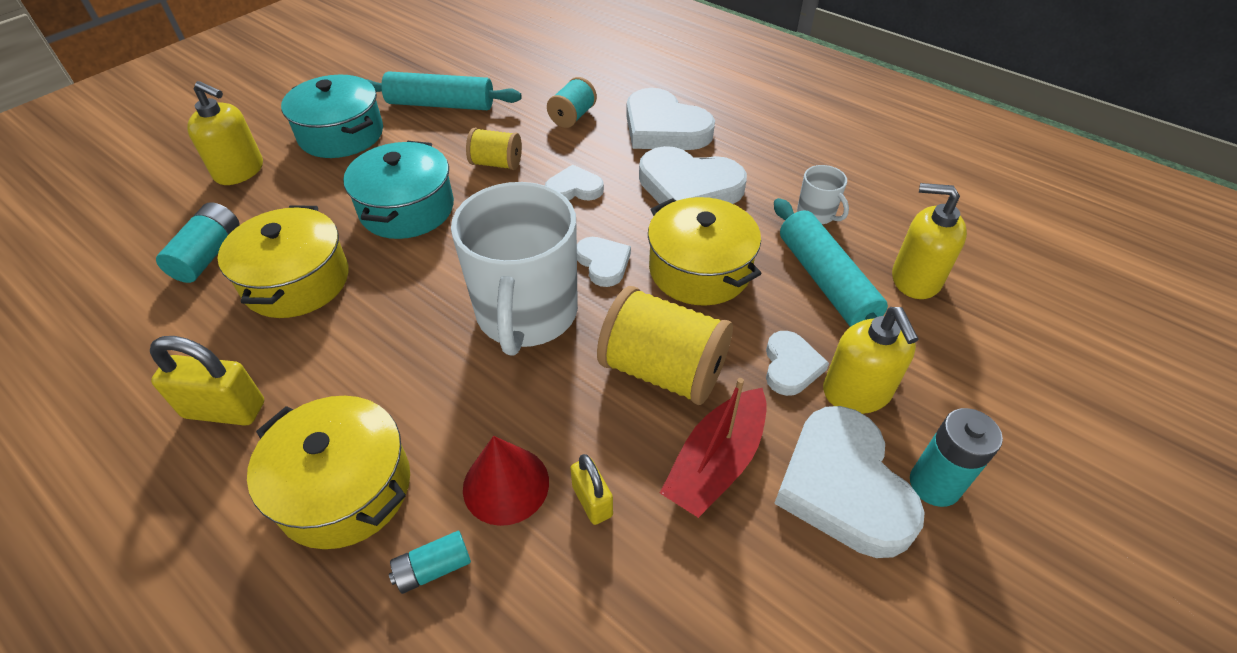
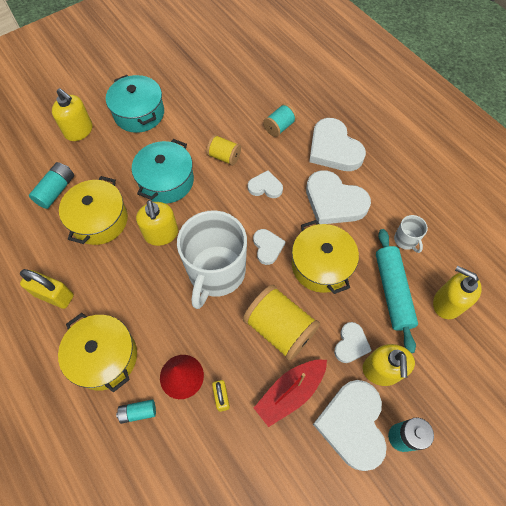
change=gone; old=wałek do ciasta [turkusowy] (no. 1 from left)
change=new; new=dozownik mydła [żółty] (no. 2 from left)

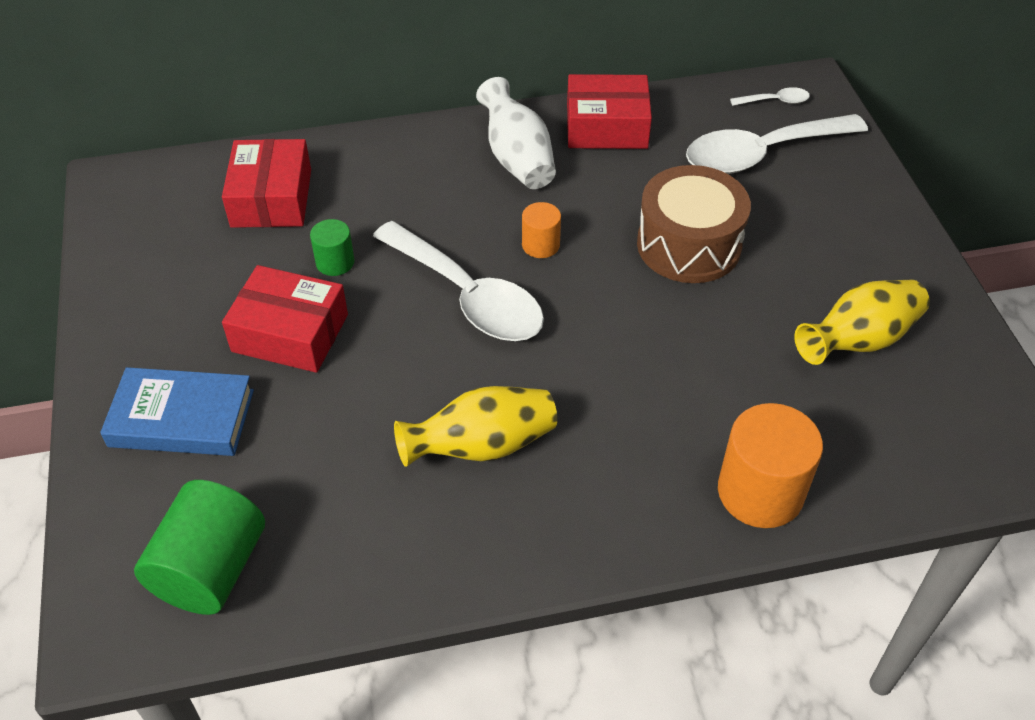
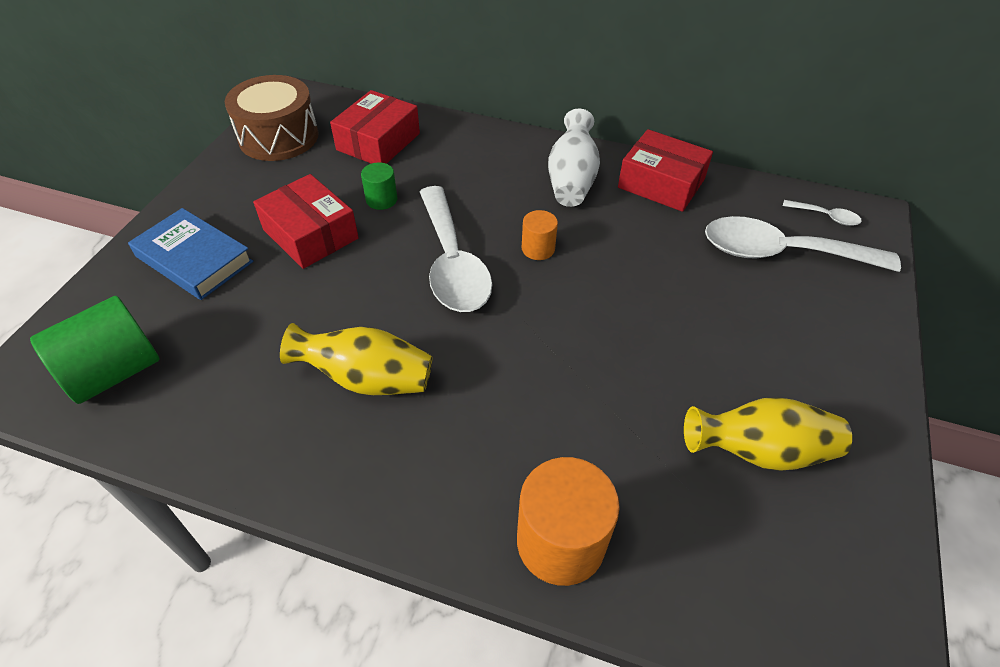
change=shifted; old=bęben [brązowy]

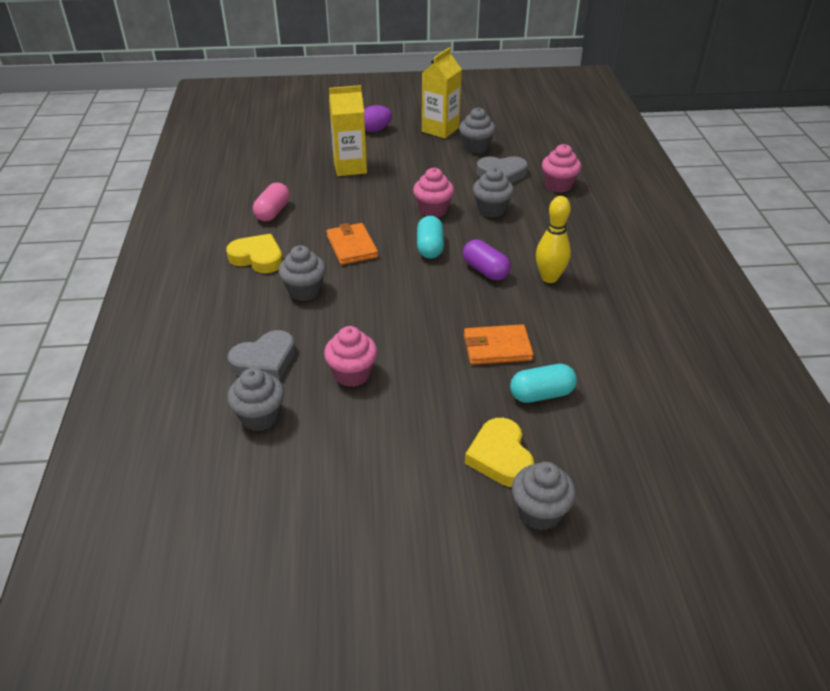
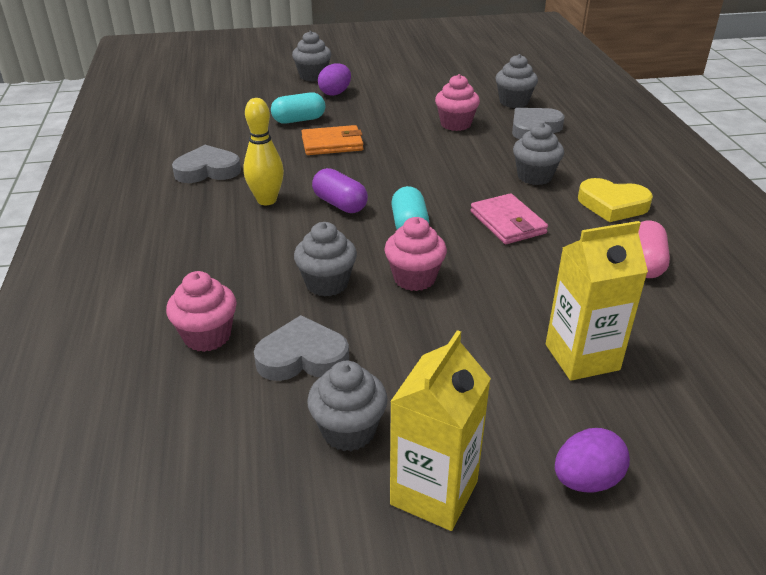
change=new; new=serce [szary] (no. 1 from left)
change=swapped; old=serce [żółty] (no. 2 from left); new=jajko [fioletowy] (no. 1 from left)
change=repainted; old=portfel [pomarańczowy] (no. 1 from left); new=portfel [różowy]

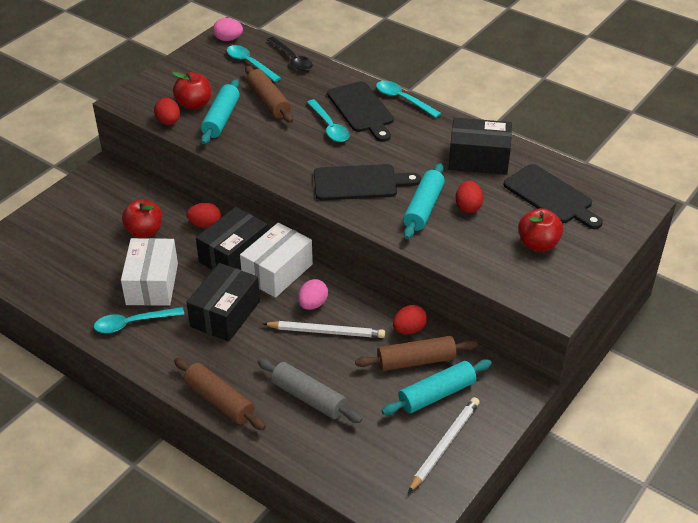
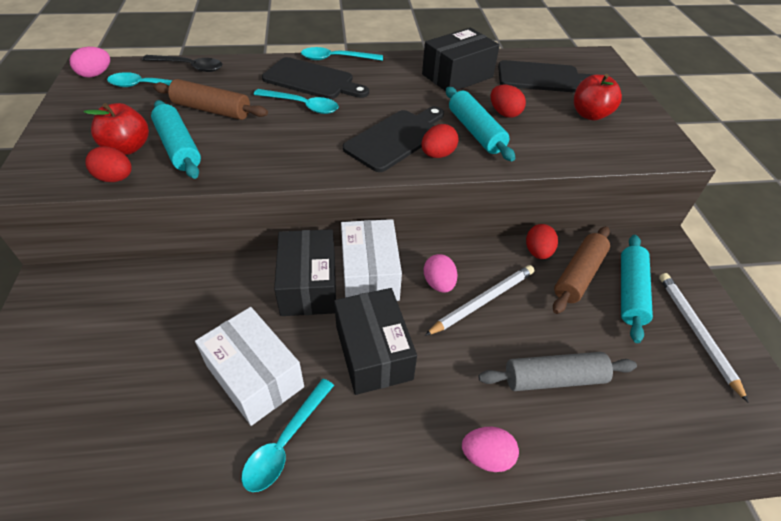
change=gone; old=jabłko [czerwony] (no. 1 from left)
change=shifted; old=jajko [czerwony] (no. 2 from left)
change=swapped; old=wałek do ciasta [brązowy] (no. 1 from left); new=jajko [różowy] (no. 3 from left)

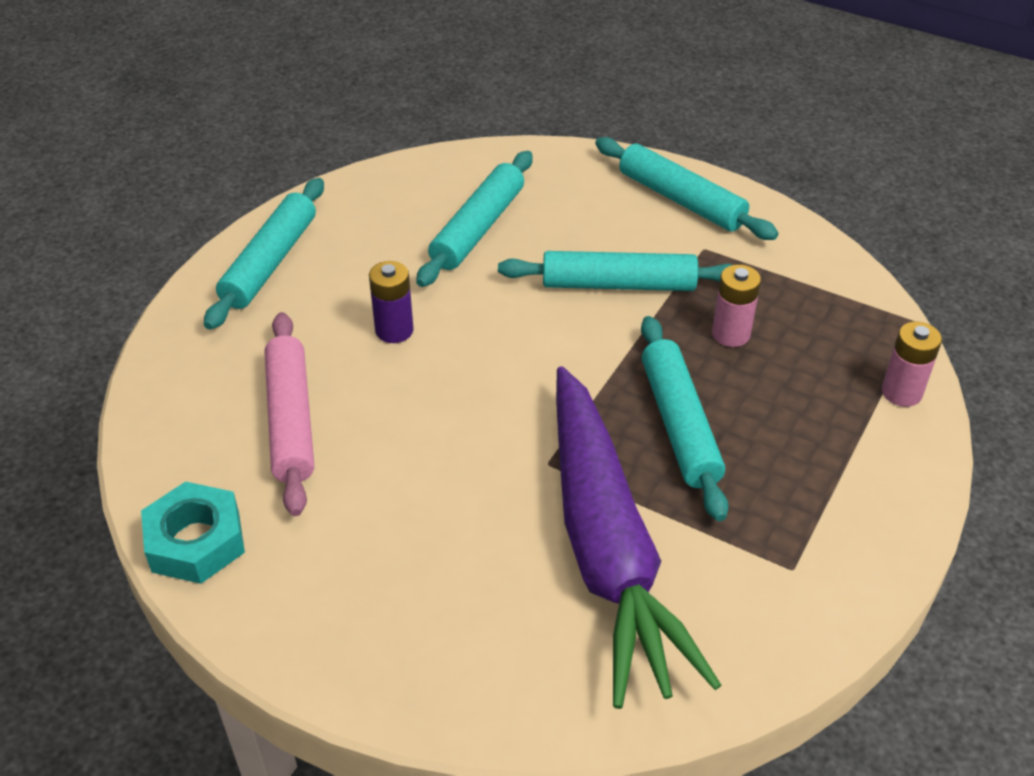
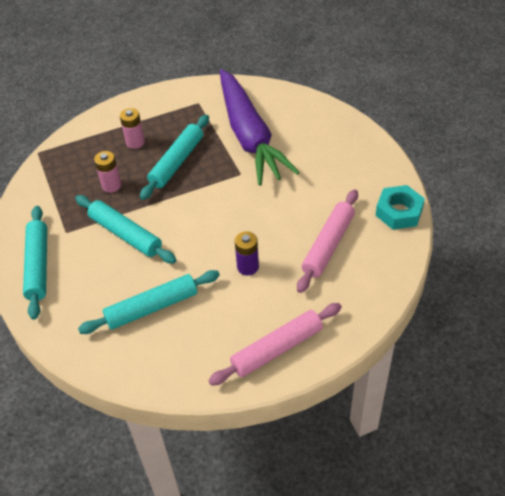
change=shifted; old=bateria [różowy] (no. 2 from left)
change=repainted; old=wałek do ciasta [turkusowy] (no. 1 from left); new=wałek do ciasta [różowy] (no. 1 from left)
change=rotated; old=marchewka [fioletowy]; degrees=135

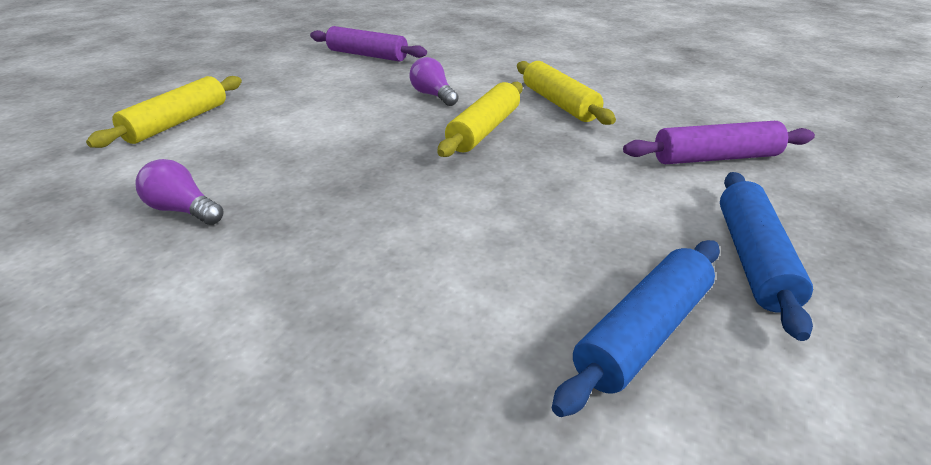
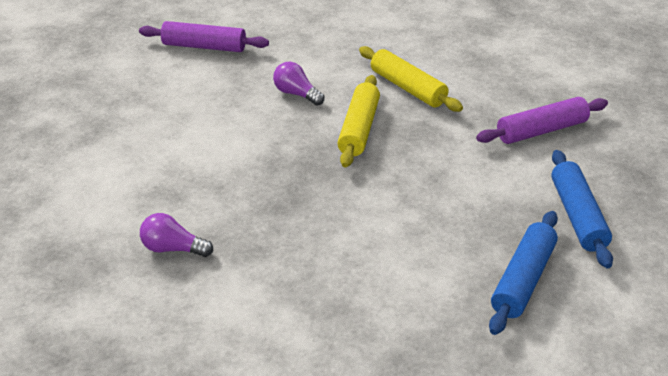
change=gone; old=wałek do ciasta [żółty] (no. 1 from left)

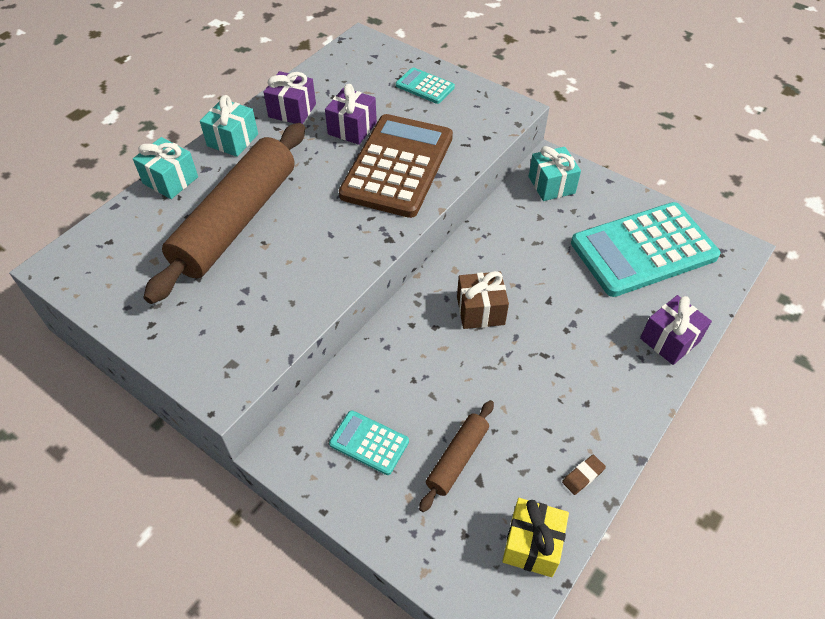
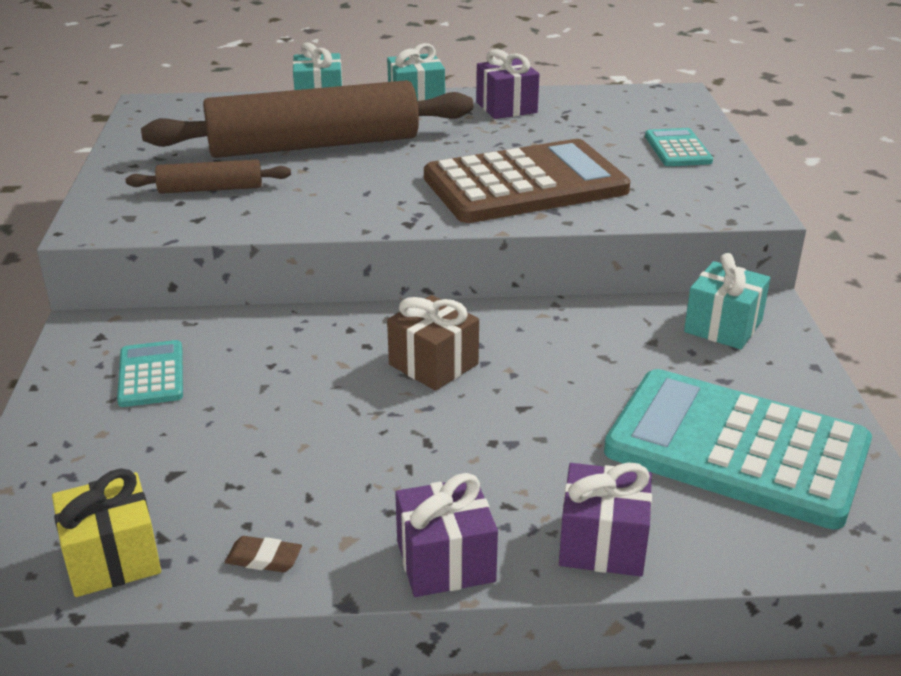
change=shifted; old=prezent [fioletowy] (no. 2 from left in the first image); new=prezent [fioletowy] (no. 1 from left)
change=shifted; old=wałek do ciasta [brązowy] (no. 2 from left in the first image); new=wałek do ciasta [brązowy] (no. 1 from left)

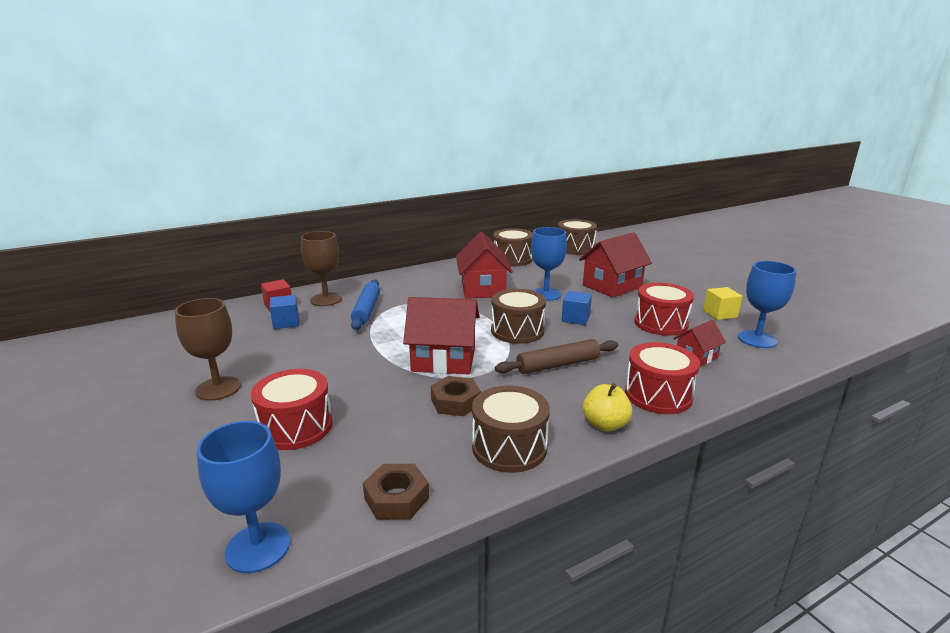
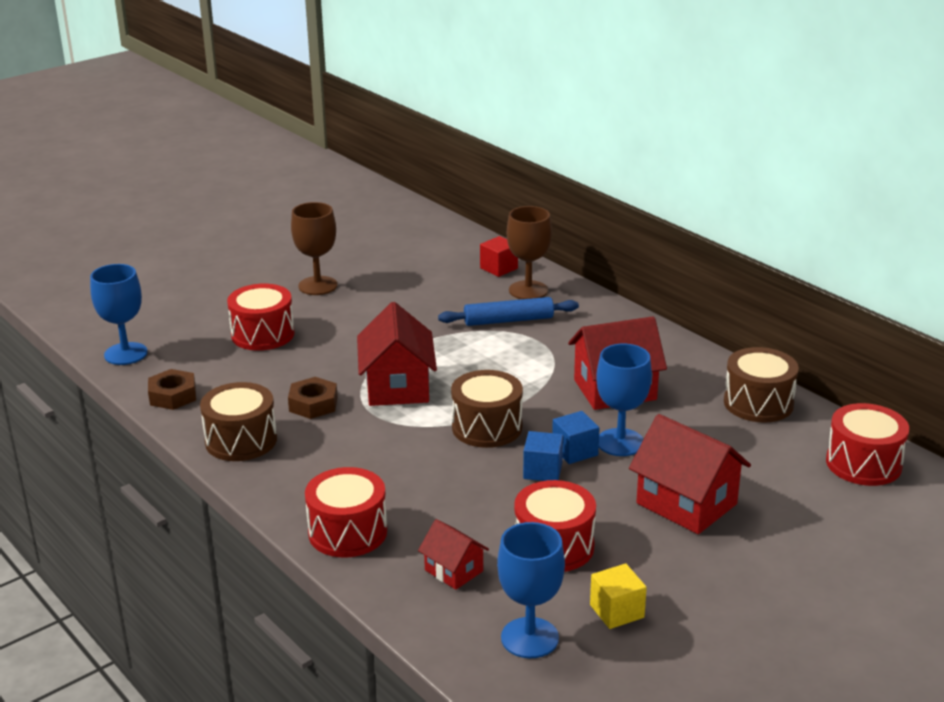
change=gone; old=wałek do ciasta [brązowy]
change=gone; old=jabłko [żółty]
change=shifted; old=sześcian [niebieski] (no. 1 from left in the first image); new=sześcian [niebieski] (no. 2 from left)
change=repainted; old=bęben [brązowy] (no. 4 from left); new=bęben [czerwony] (no. 4 from left)

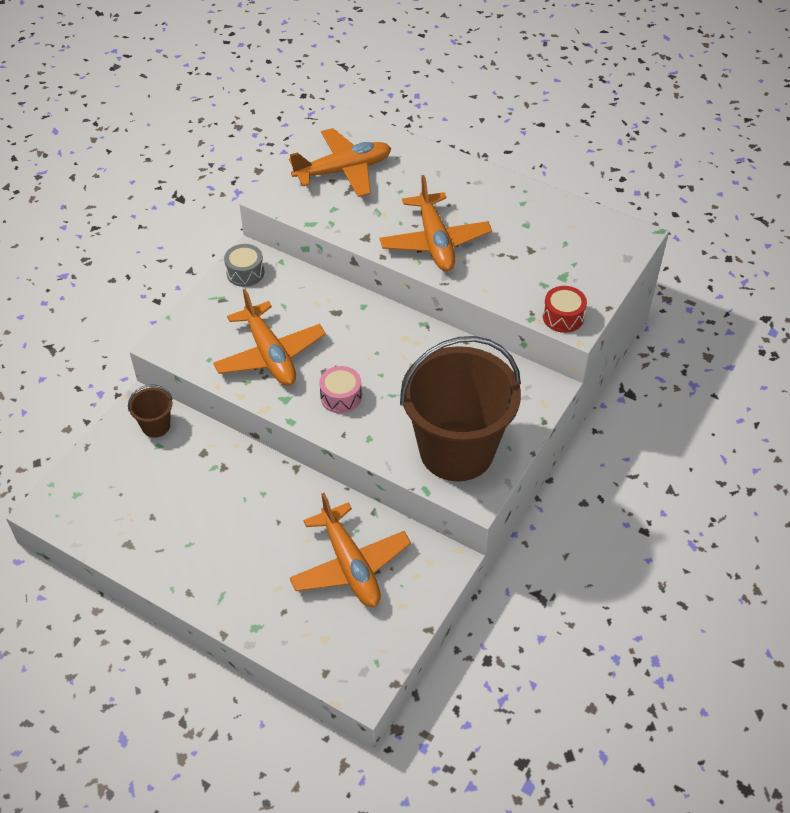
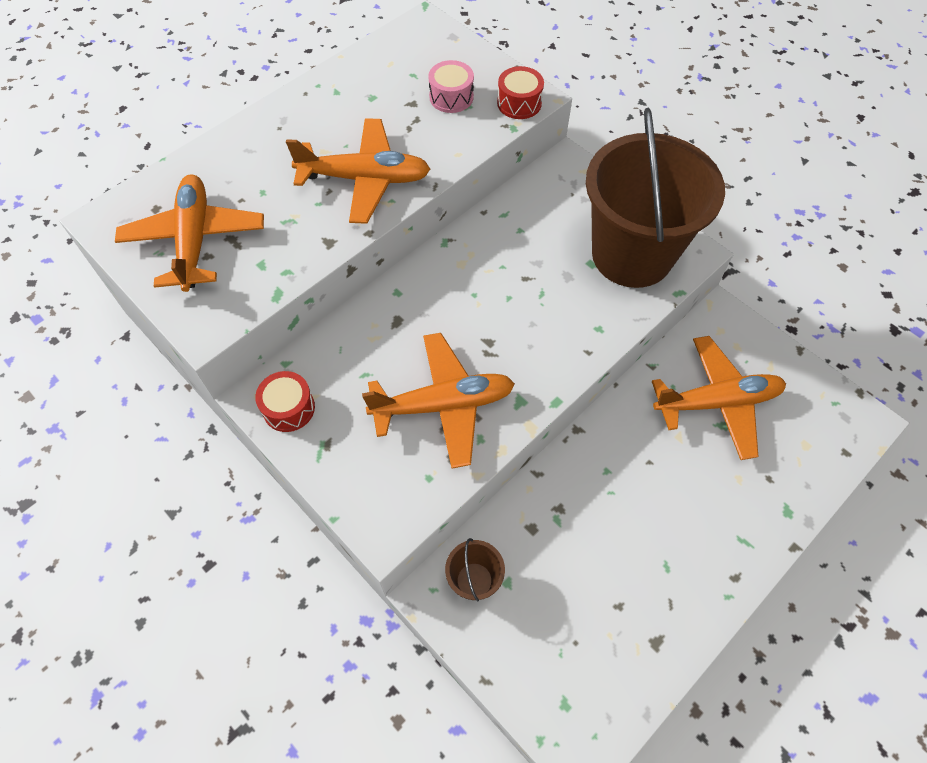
change=shifted; old=bęben [różowy]
change=repainted; old=bęben [szary]; new=bęben [czerwony] (no. 1 from left)

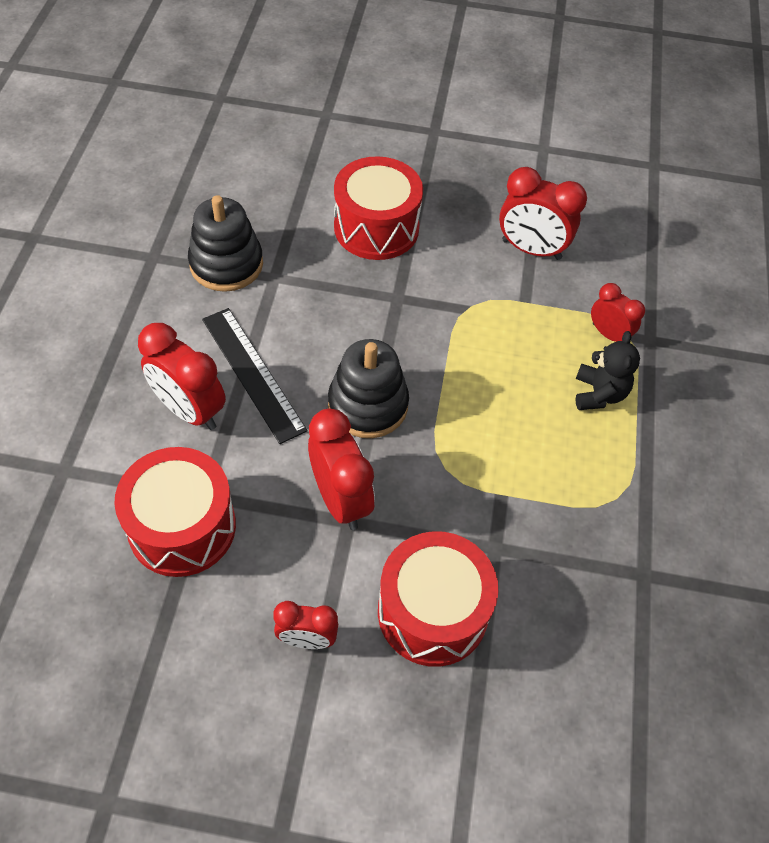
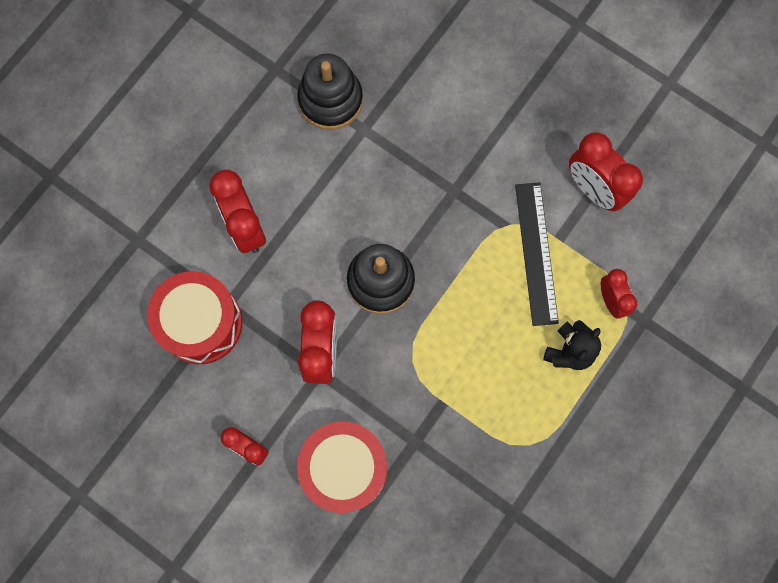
change=gone; old=bęben [czerwony] (no. 2 from left)
change=shifted; old=linijka [czarny]

